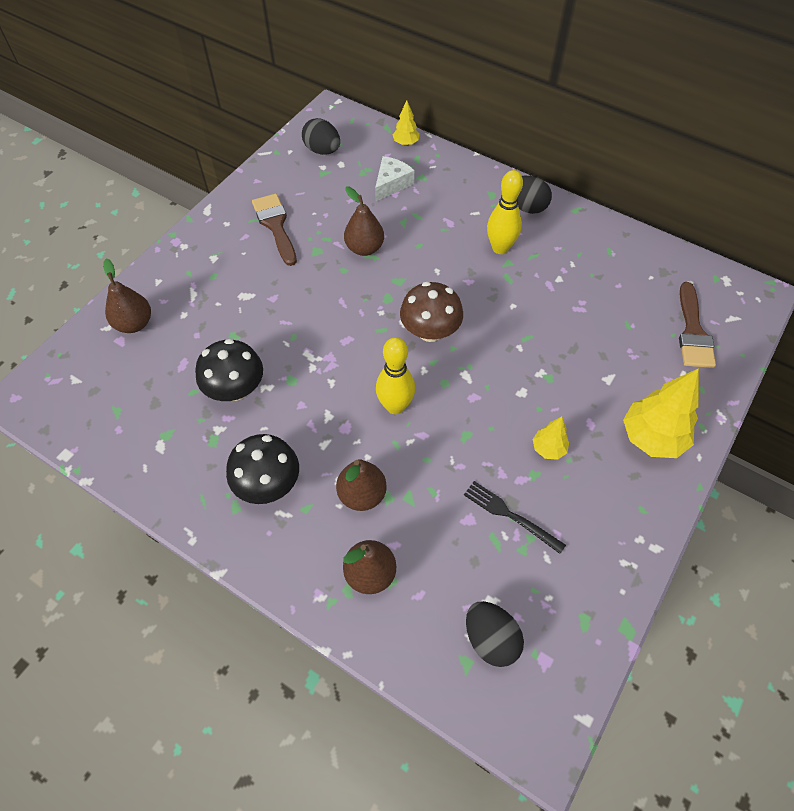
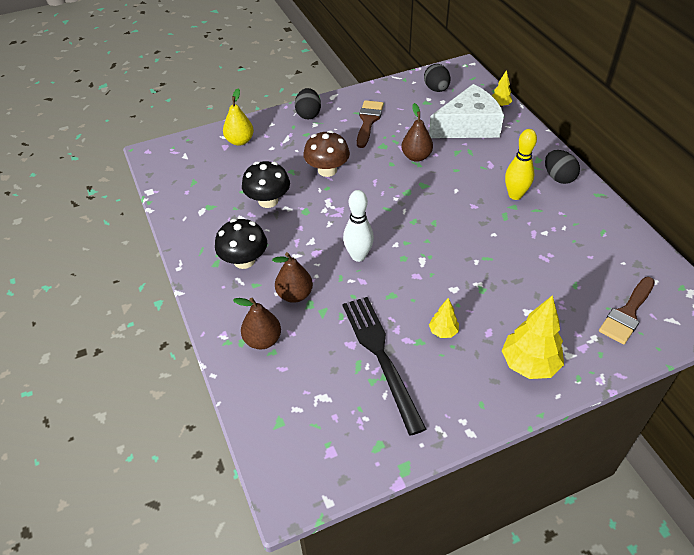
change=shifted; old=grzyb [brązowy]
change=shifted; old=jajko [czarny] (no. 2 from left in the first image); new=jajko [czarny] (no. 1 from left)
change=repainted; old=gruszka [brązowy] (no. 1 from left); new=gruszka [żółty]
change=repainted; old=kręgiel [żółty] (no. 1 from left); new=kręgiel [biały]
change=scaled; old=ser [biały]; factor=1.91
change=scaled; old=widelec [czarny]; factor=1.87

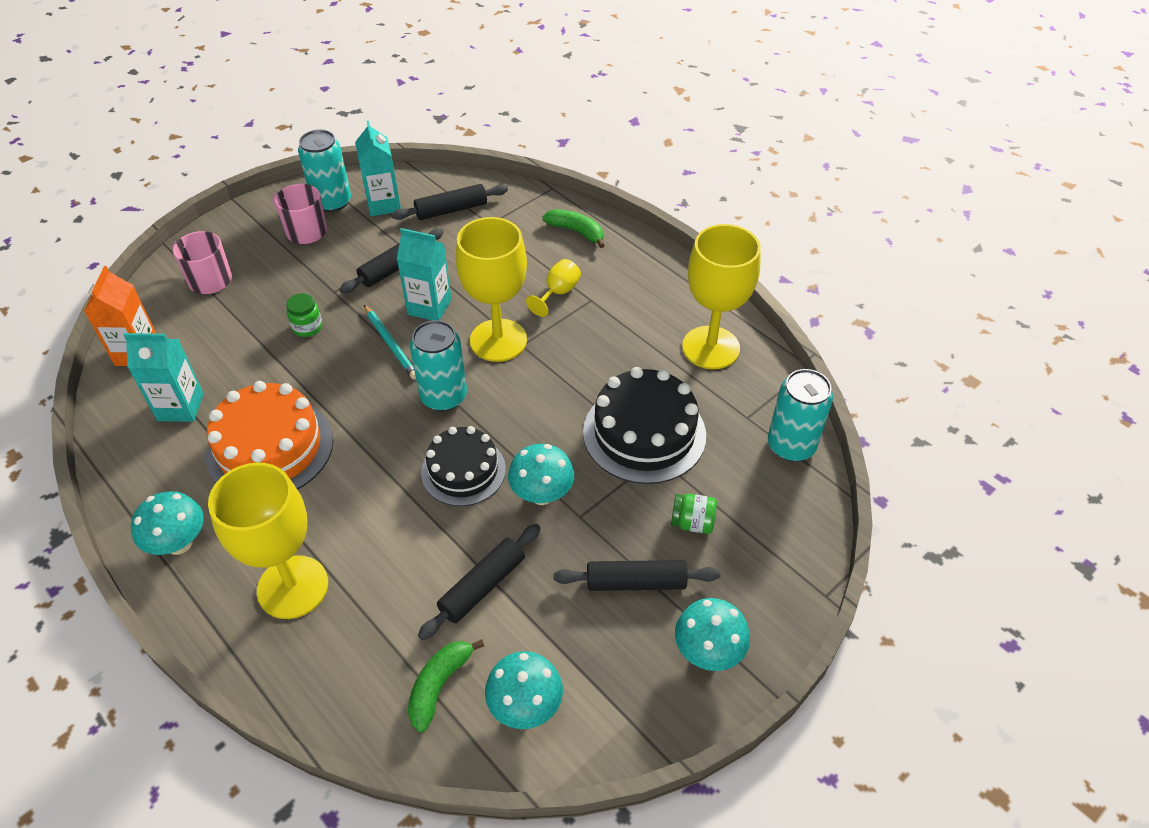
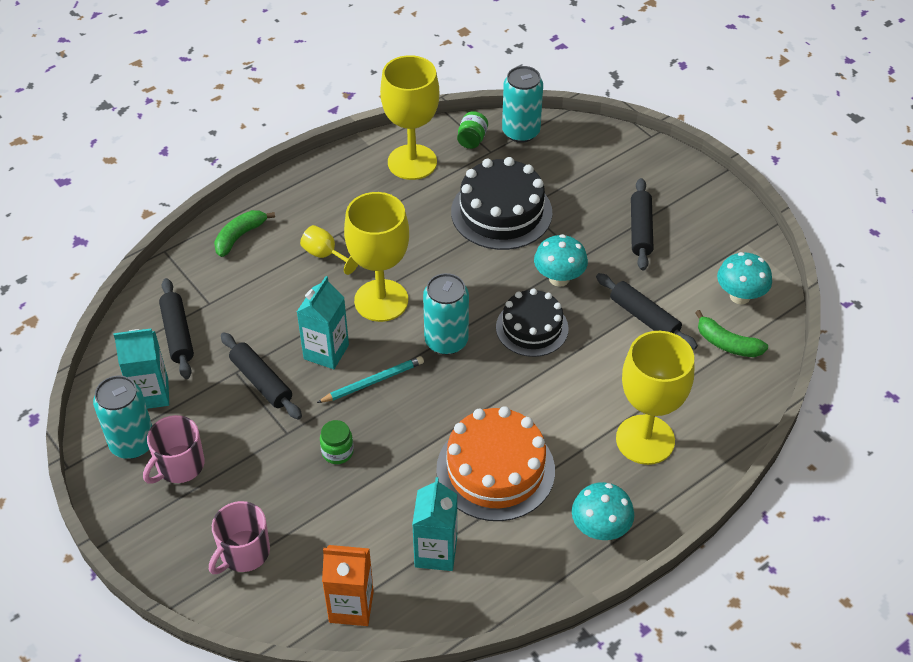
change=gone; old=grzyb [turkusowy] (no. 4 from left)
change=shifted; old=słoik [zielony] (no. 2 from left)

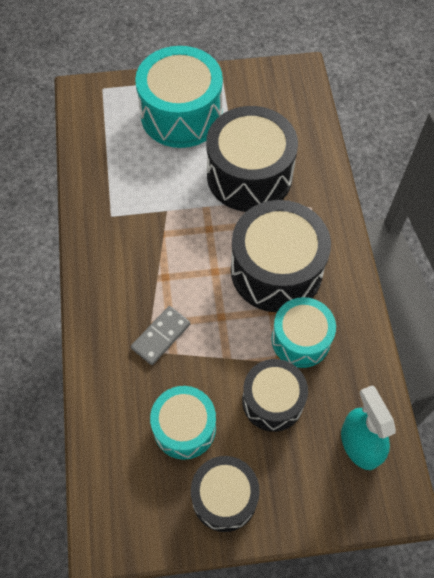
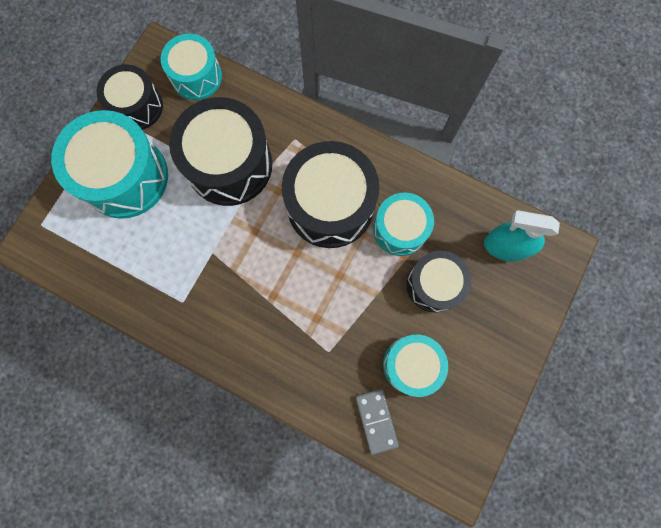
change=new; new=bęben [turkusowy] (no. 2 from left)
change=shifted; old=kostka domina [szary]
change=shifted; old=bęben [czarny] (no. 1 from left)

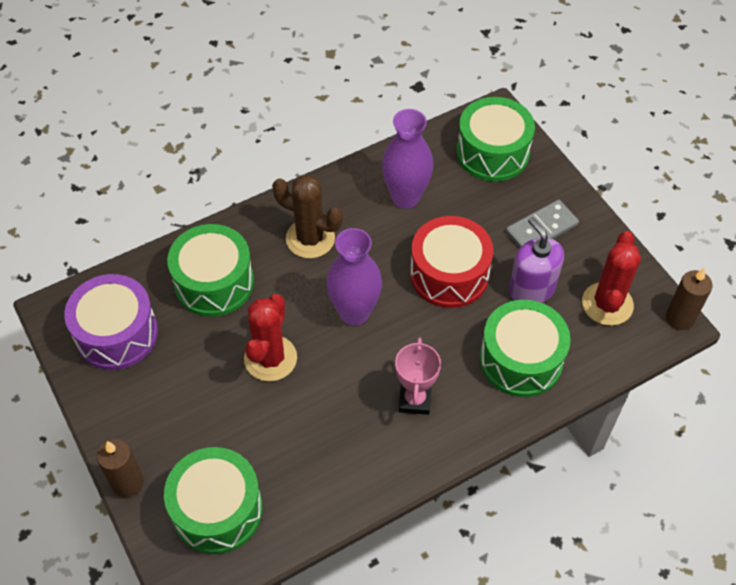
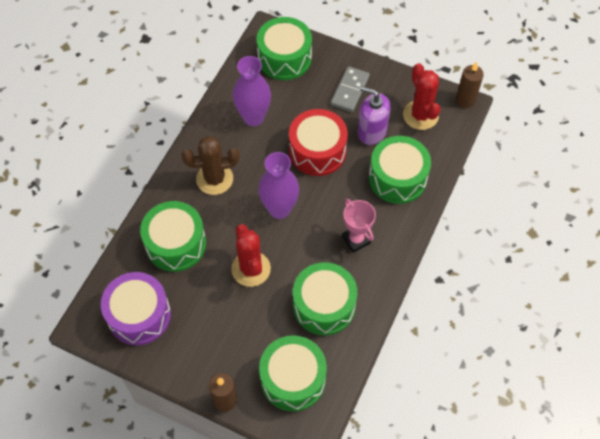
change=new; new=bęben [zielony] (no. 4 from left)

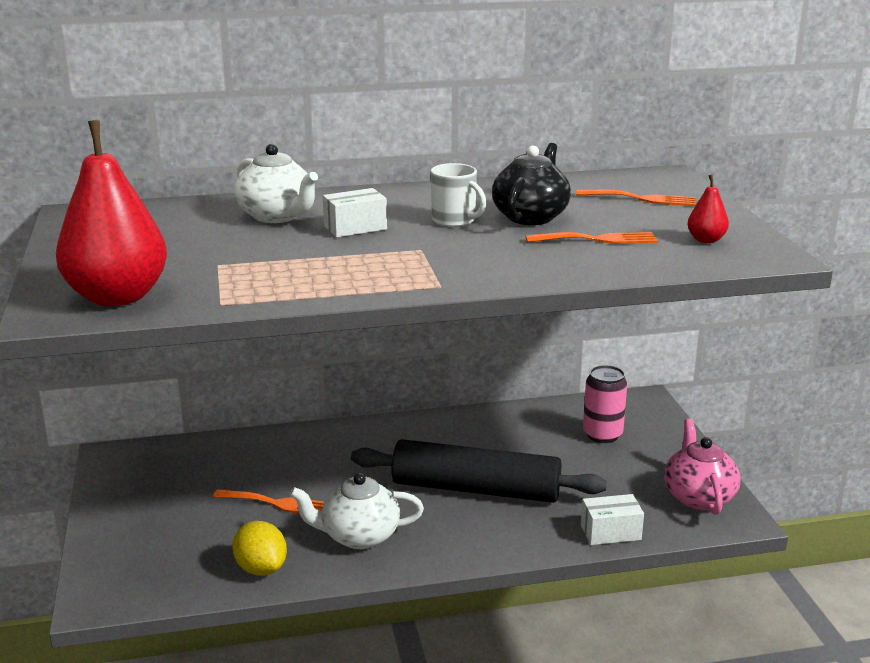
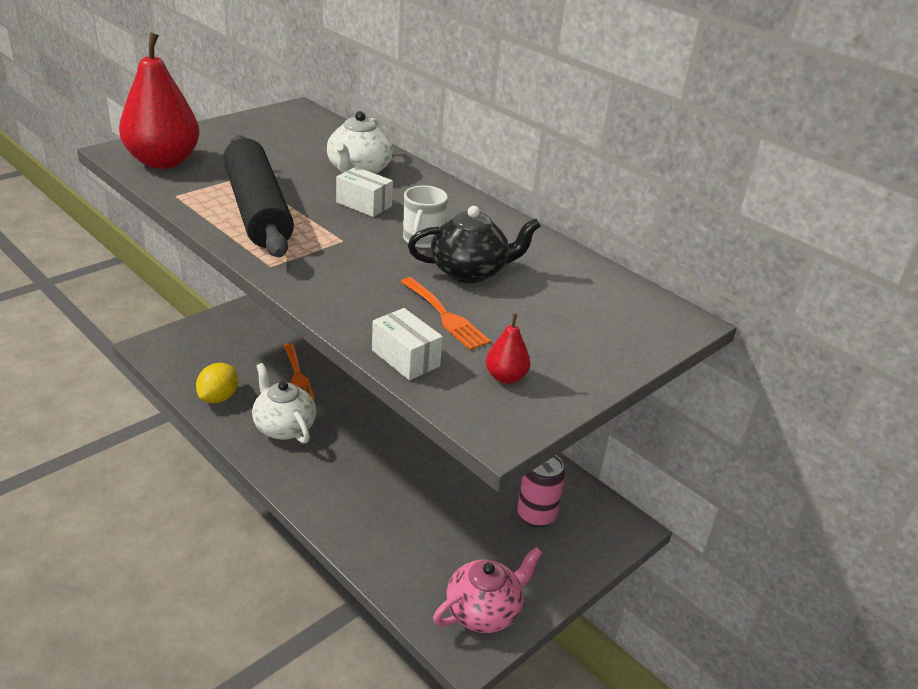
change=gone; old=widelec [pomarańczowy] (no. 3 from left)
change=shifted; old=wałek do ciasta [czarny]
change=shifted; old=pudełko [biały] (no. 2 from left)

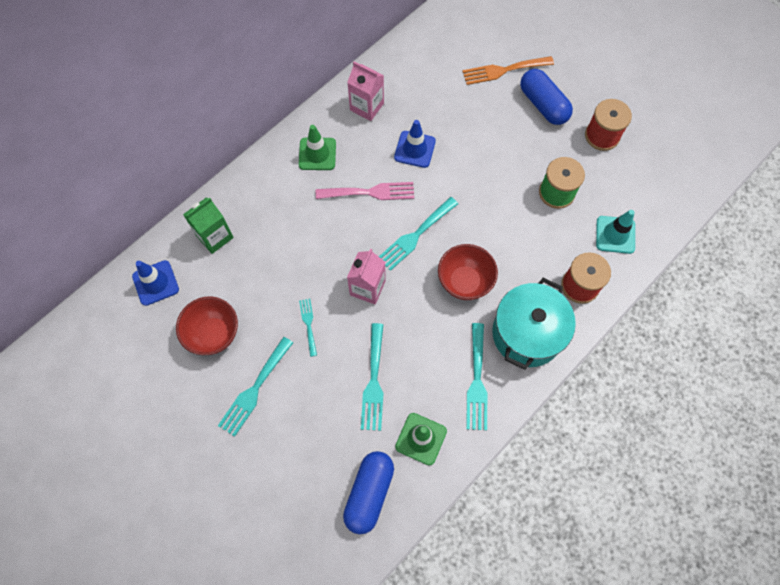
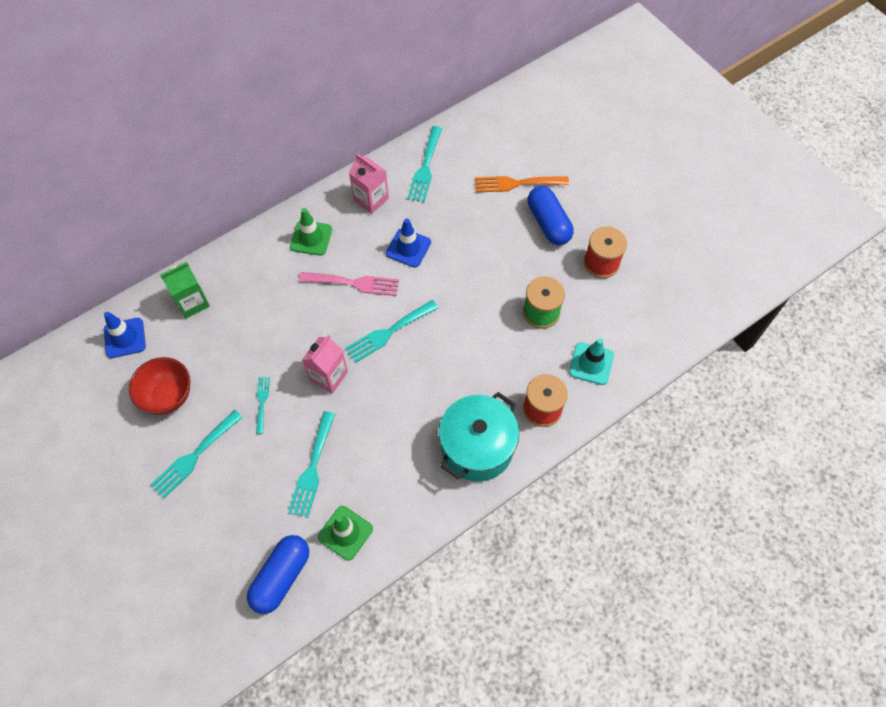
change=gone; old=miska [czerwony] (no. 2 from left)
change=shifted; old=widelec [turkusowy] (no. 5 from left)

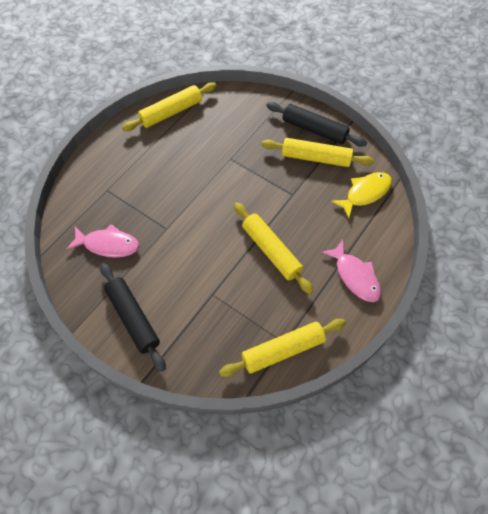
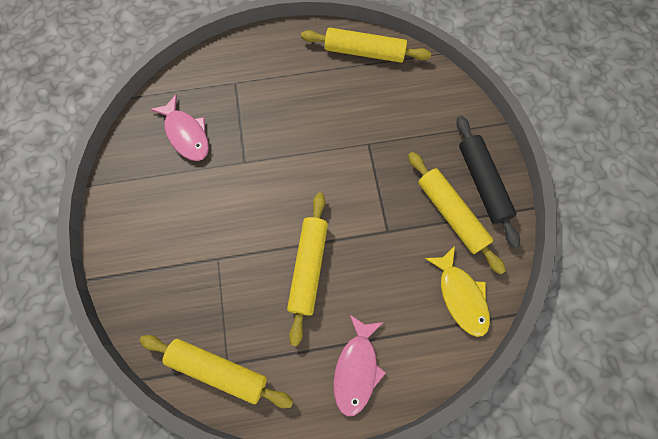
change=gone; old=wałek do ciasta [czarny] (no. 1 from left)
change=rotated; old=ryba [żółty]; degrees=60

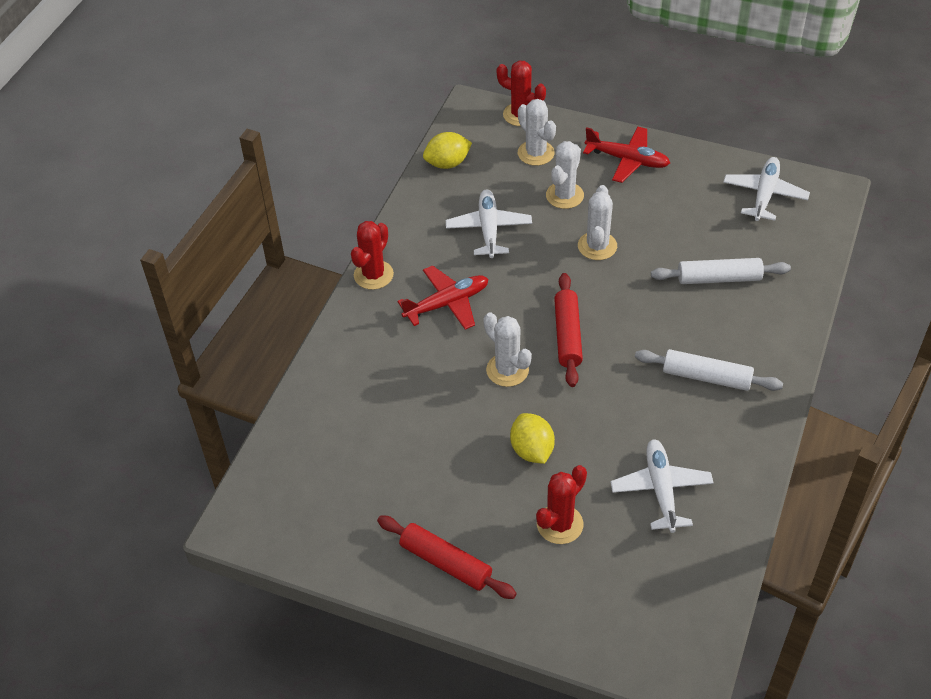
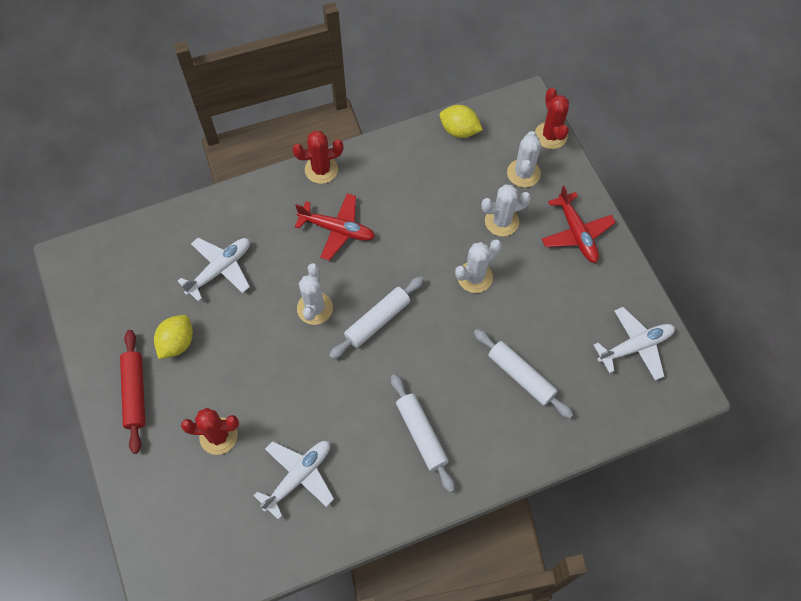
change=shifted; old=samolot [biały] (no. 1 from left)
change=shifted; old=cytryna [żółty] (no. 2 from left in the first image); new=cytryna [żółty] (no. 1 from left)
change=repainted; old=wałek do ciasta [czerwony] (no. 2 from left); new=wałek do ciasta [biały] (no. 1 from left)

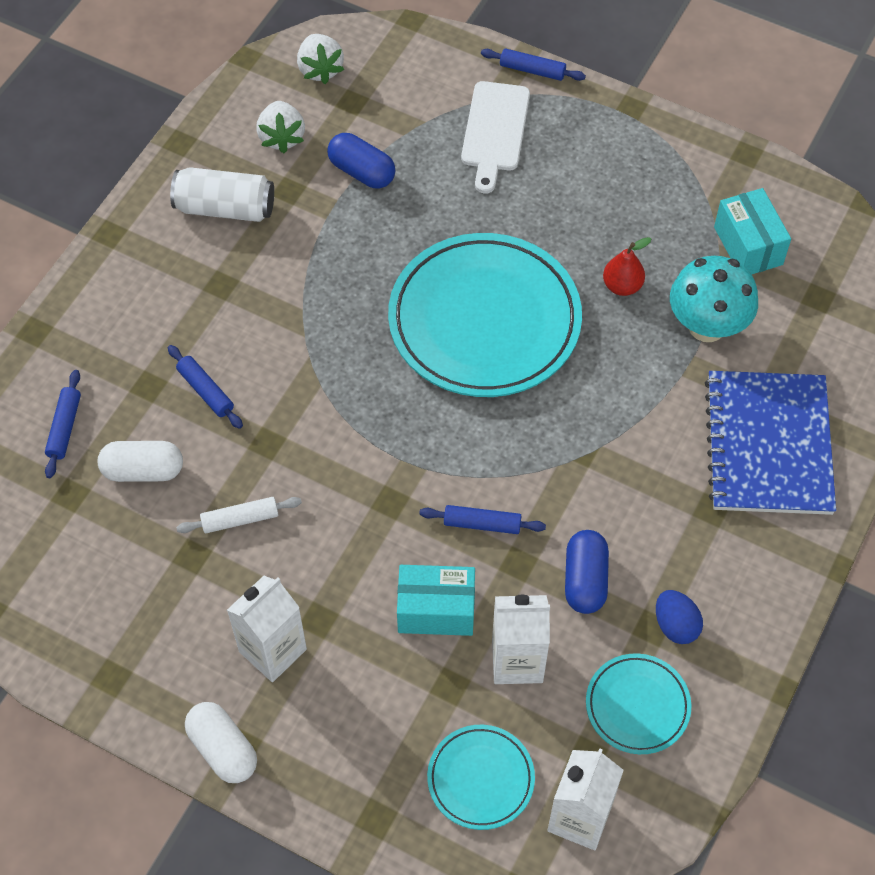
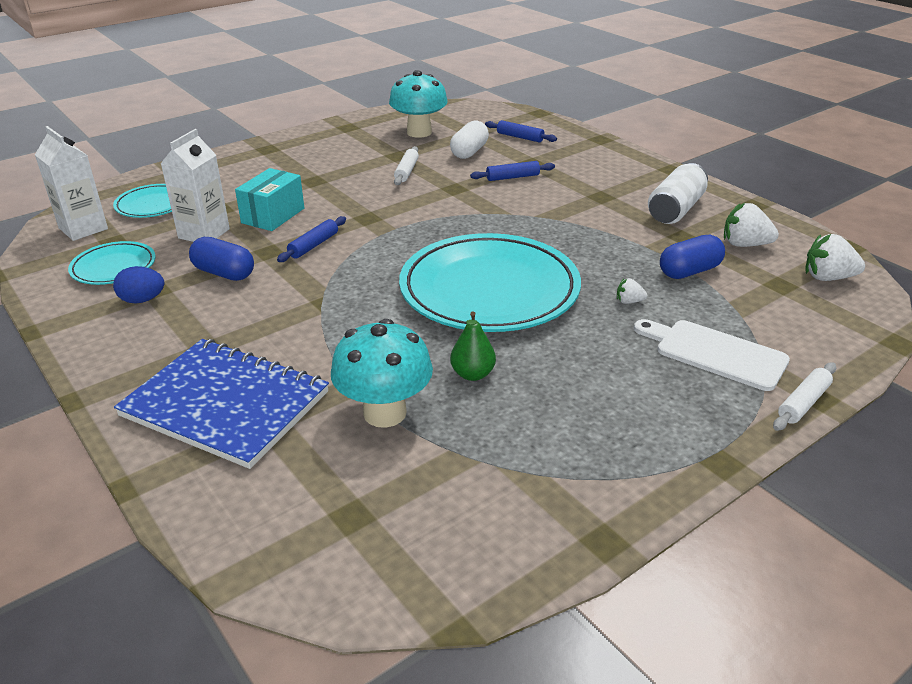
change=gone; old=kapsułka [biały] (no. 2 from left)
change=gone; old=karton mleka [biały] (no. 1 from left)
change=gone; old=pudełko [turkusowy] (no. 2 from left)
change=new; new=grzyb [turkusowy] (no. 2 from left)
change=new; new=truskawka [biały] (no. 1 from left)
change=repainted; old=wałek do ciasta [niebieski] (no. 4 from left); new=wałek do ciasta [biały] (no. 2 from left)
change=repainted; old=gruszka [czerwony]; new=gruszka [zielony]

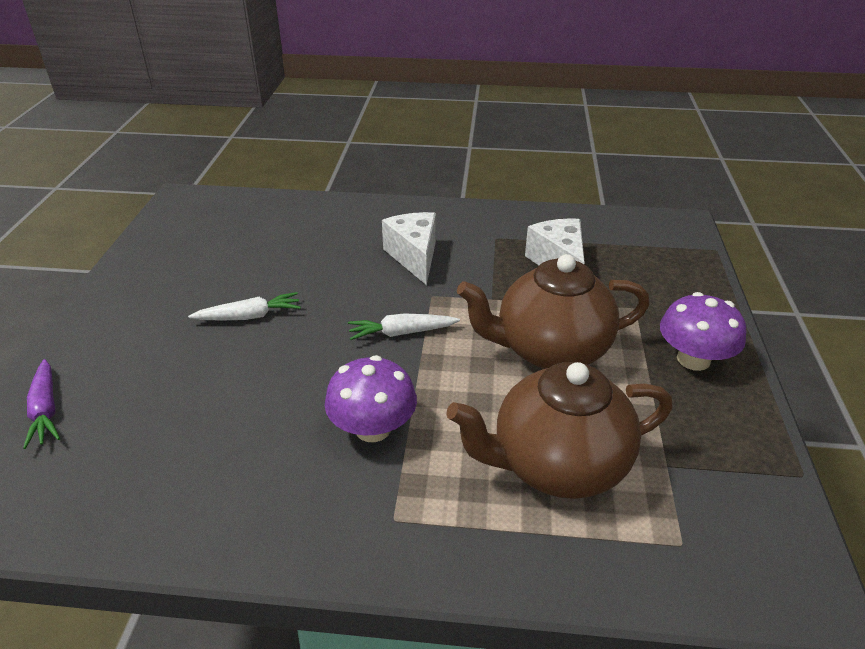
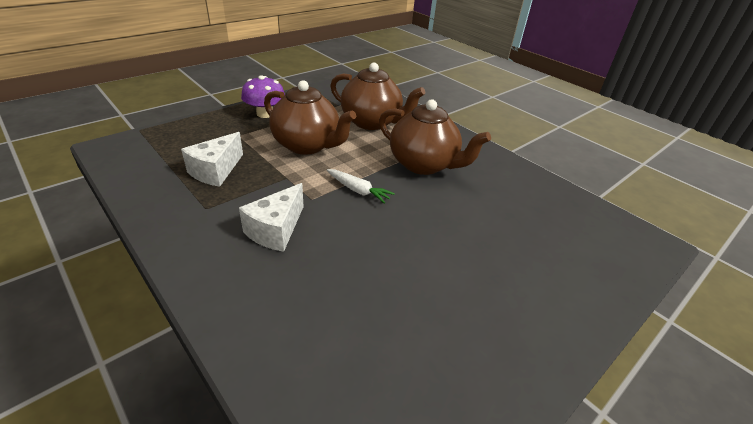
change=gone; old=marchewka [fioletowy]
change=gone; old=marchewka [biały] (no. 1 from left)
change=swapped; old=grzyb [fioletowy] (no. 1 from left); new=imbryk [brązowy] (no. 3 from left)

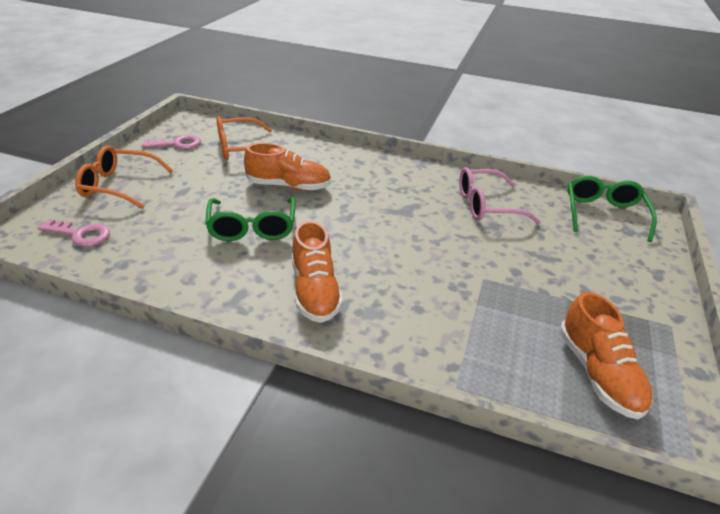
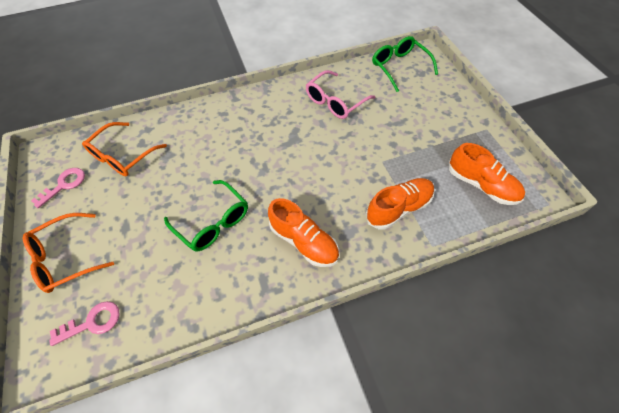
change=shifted; old=but [pomarańczowy] (no. 1 from left in the first image); new=but [pomarańczowy] (no. 2 from left)

